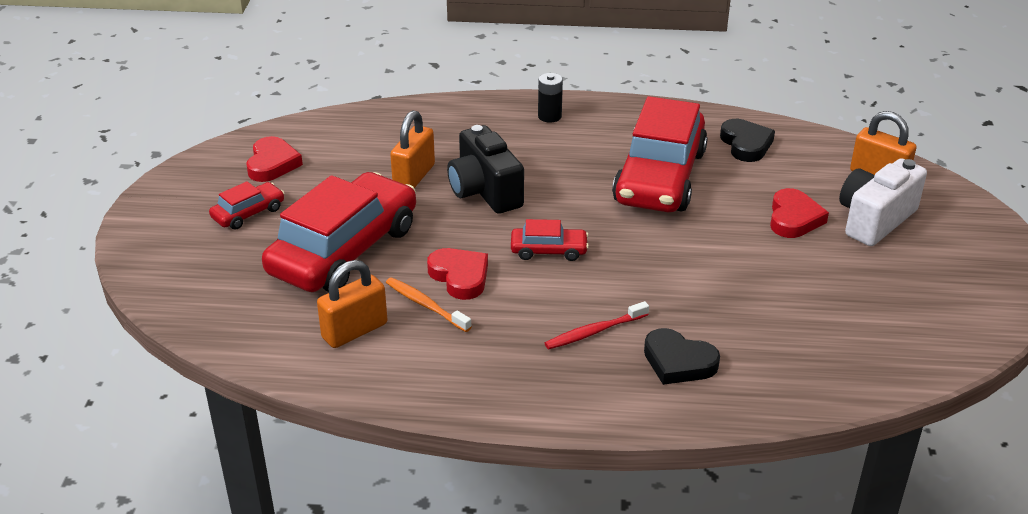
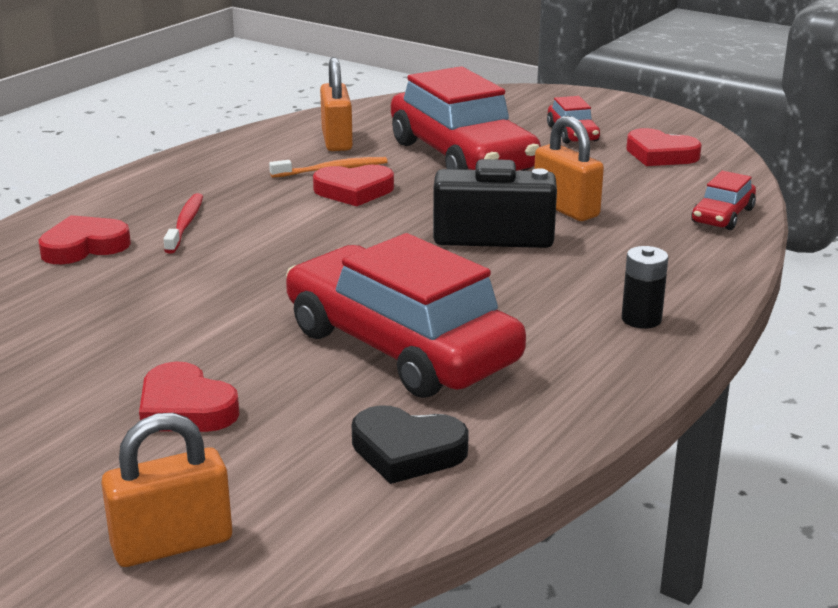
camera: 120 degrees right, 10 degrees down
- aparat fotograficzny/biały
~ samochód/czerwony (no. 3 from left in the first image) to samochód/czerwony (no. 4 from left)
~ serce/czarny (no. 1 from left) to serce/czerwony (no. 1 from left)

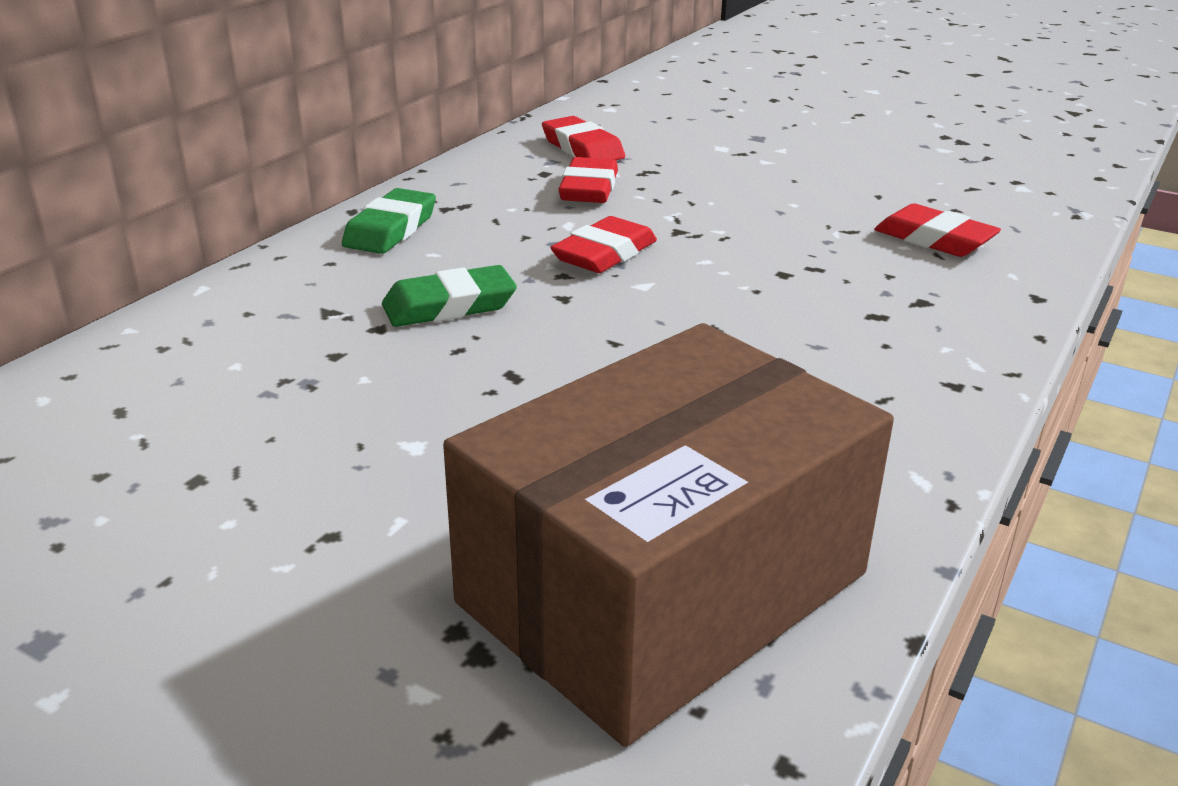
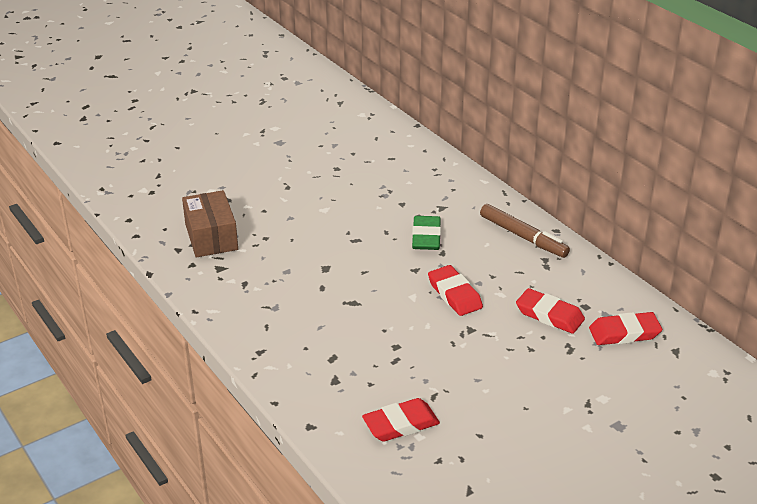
camera: 115 degrees right, 5 degrees up
~ gumka do mazania/zielony (no. 1 from left) to flamaster/brązowy
~ pudełko/brązowy x0.54

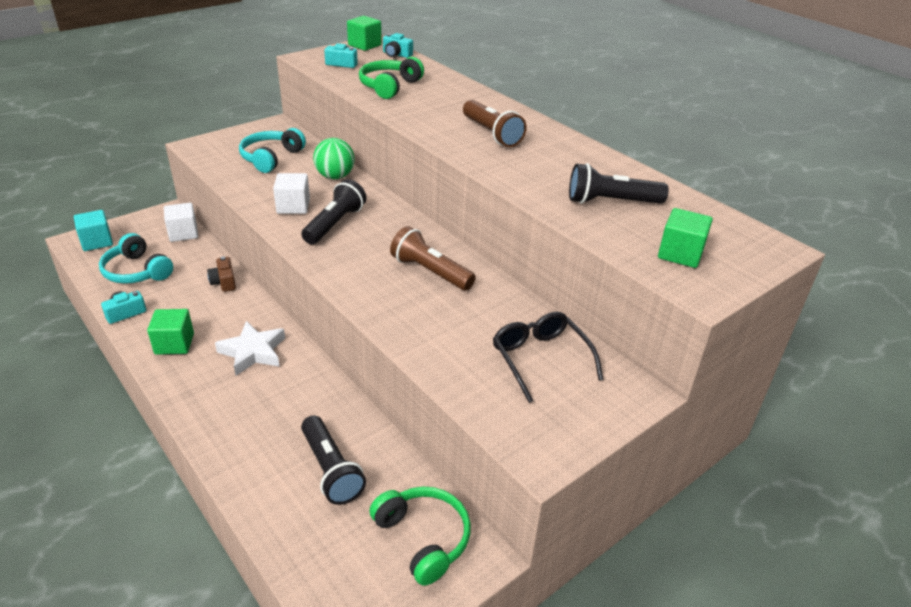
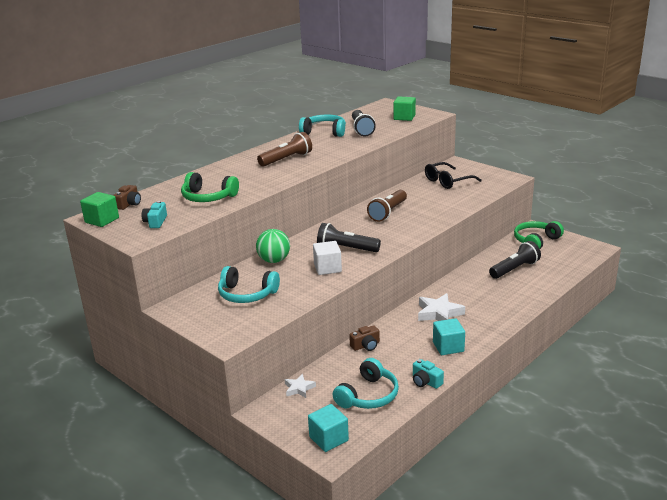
camera: 95 degrees left, 10 degrees down
~ aparat fotograficzny/turkusowy (no. 3 from left) to aparat fotograficzny/brązowy (no. 1 from left)
~ sześcian/biały (no. 1 from left) to gwiazda/biały (no. 1 from left)
~ sześcian/zielony (no. 1 from left) to sześcian/turkusowy (no. 2 from left)
+ słuchawki/turkusowy (no. 2 from left)

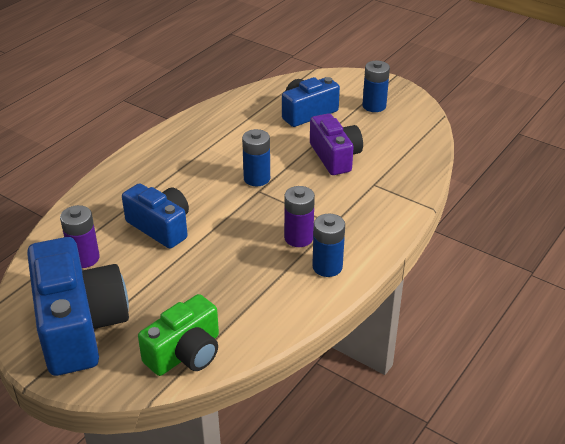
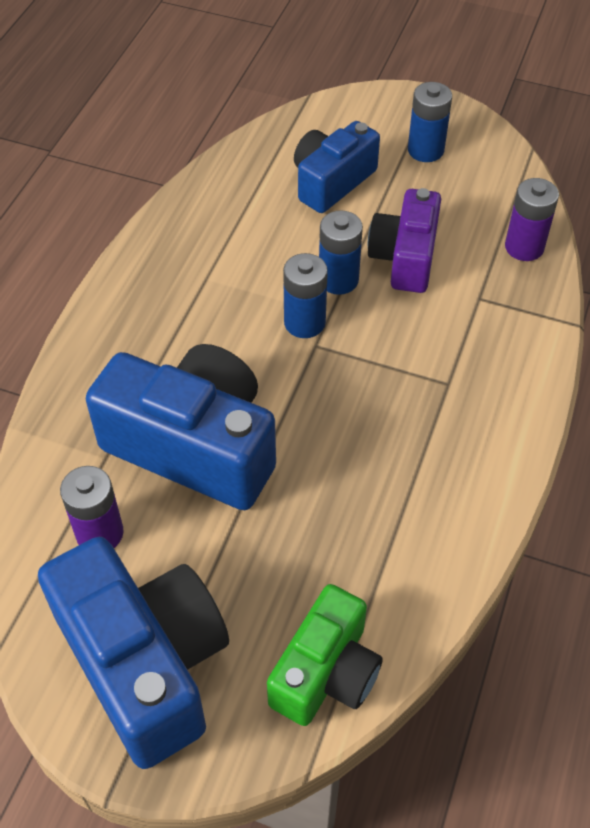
camera: 15 degrees left, 15 degrees up
~ aparat fotograficzny/fioletowy 135 degrees counterclockwise
~ aparat fotograficzny/niebieski (no. 2 from left) x1.62
~ bateria/fioletowy (no. 2 from left)
~ bateria/niebieski (no. 2 from left)

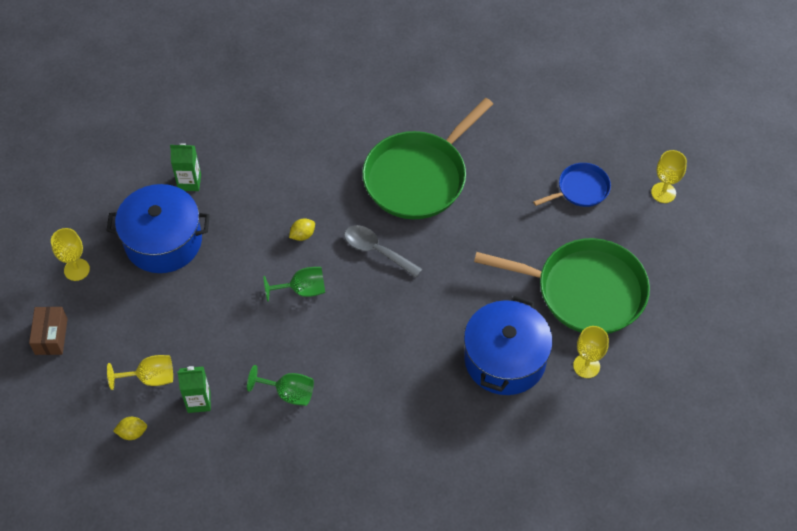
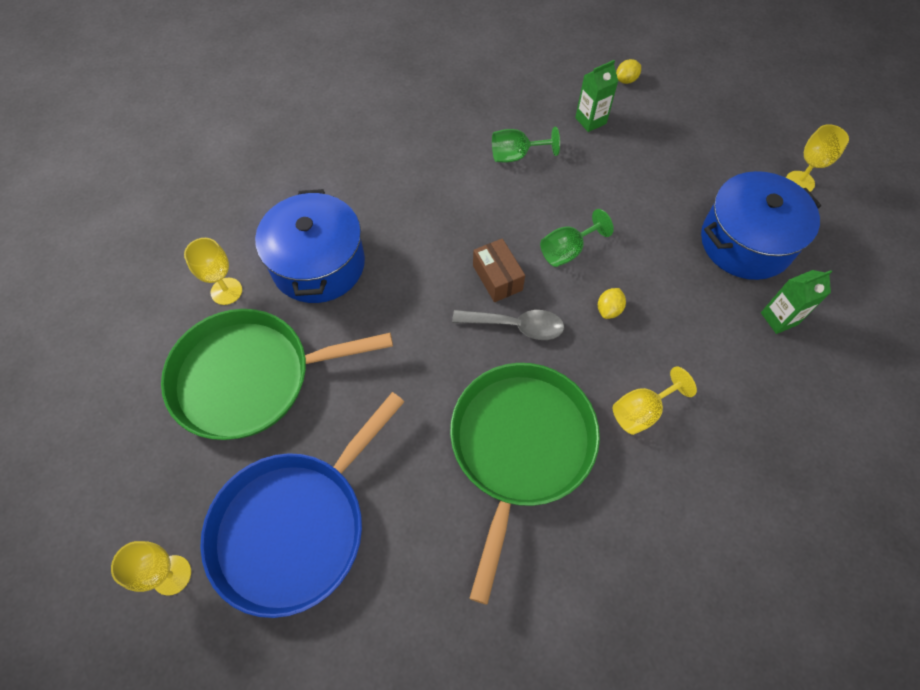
camera: 155 degrees right, 5 degrees up
~ patelnia/niebieski x2.00
~ pudełko/brązowy
~ kielich/żółty (no. 2 from left in the first image) to kielich/żółty (no. 3 from left)

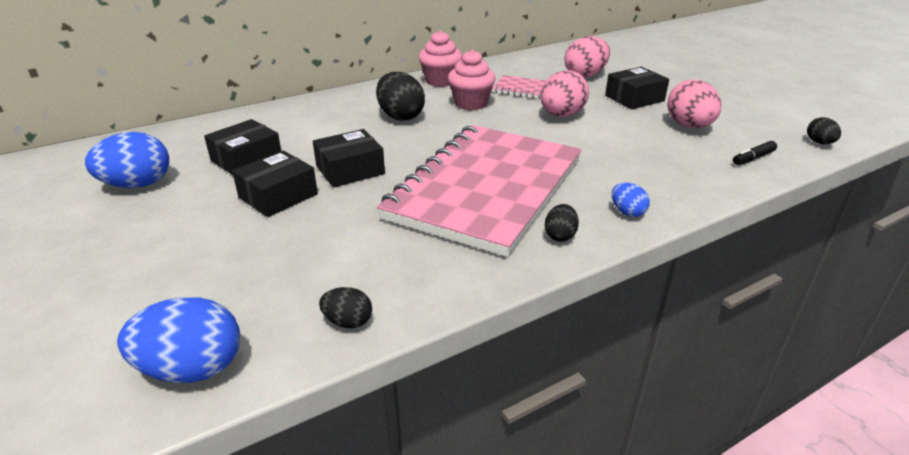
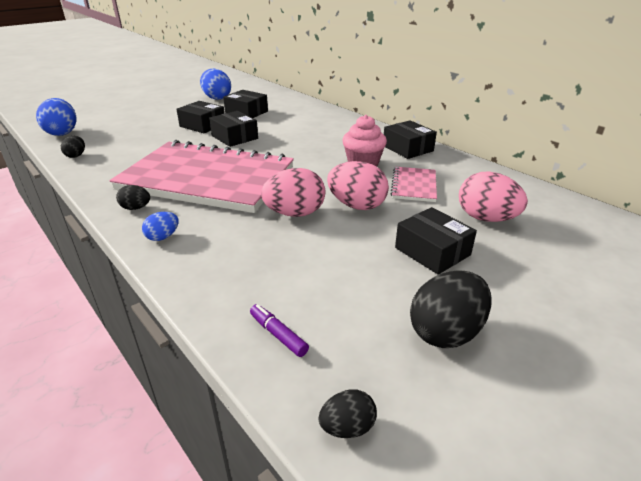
camera: 80 degrees right, 0 degrees up
~ muffinka/różowy (no. 1 from left) to pudełko/czarny (no. 4 from left)
~ jajko/czarny (no. 2 from left in the first image) to jajko/czarny (no. 4 from left)
~ jajko/różowy (no. 3 from left in the first image) to jajko/różowy (no. 1 from left)
~ flamaster/czarny to flamaster/fioletowy

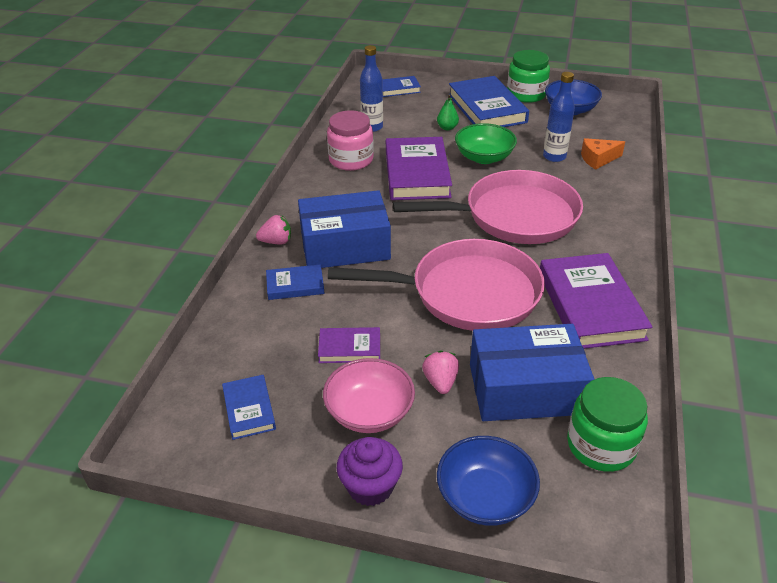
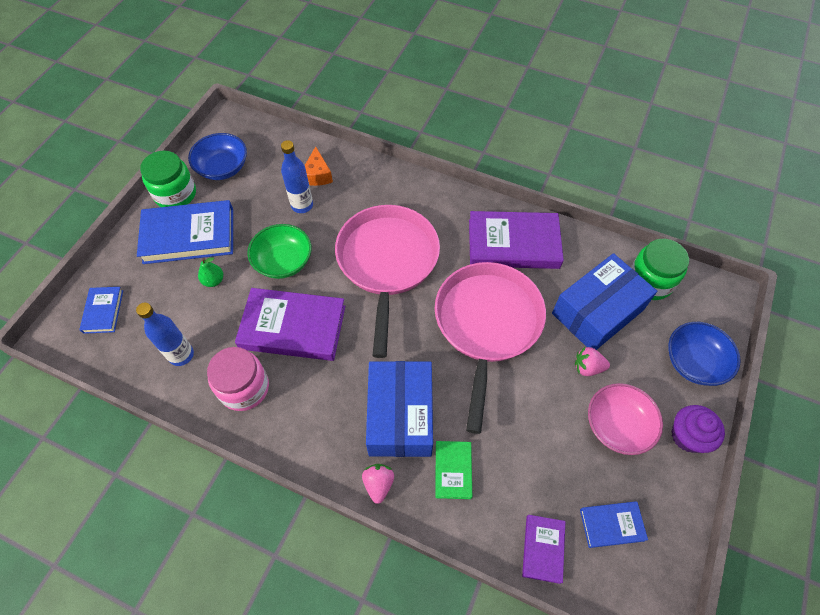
camera: 80 degrees left, 20 degrees up
~ książka/niebieski (no. 2 from left) to książka/zielony
~ pudełko/niebieski (no. 2 from left) 45 degrees clockwise
~ książka/fioletowy (no. 1 from left in the first image) to książka/fioletowy (no. 3 from left)

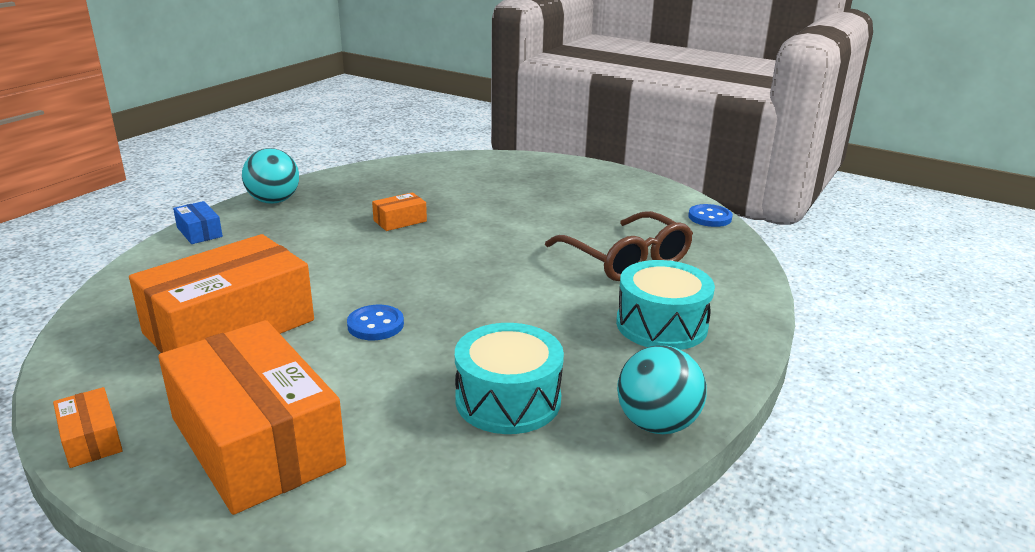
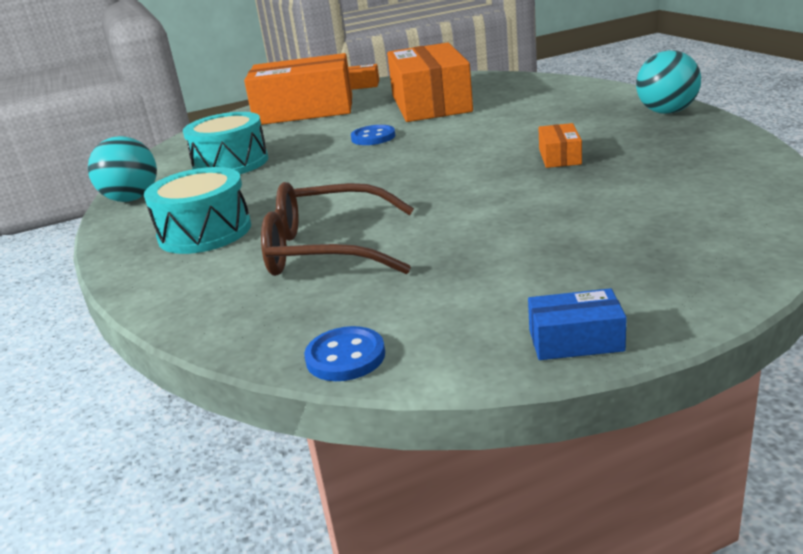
camera: 130 degrees right, 0 degrees up
~ pudełko/niebieski

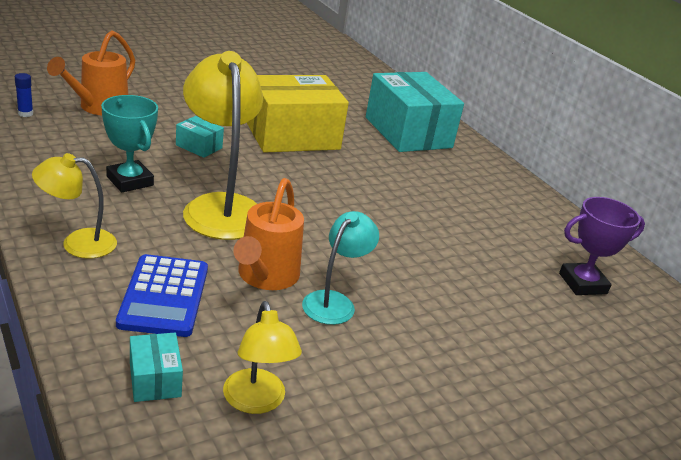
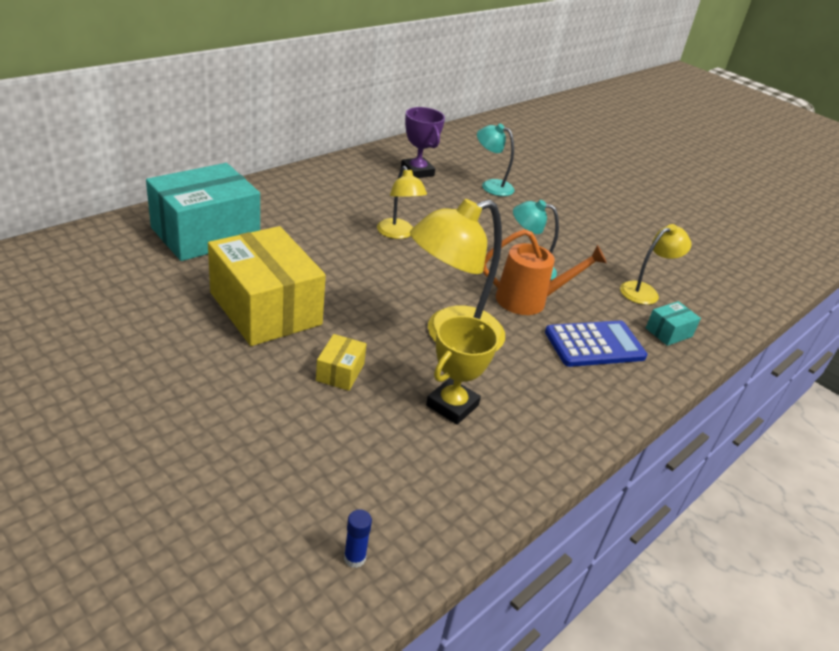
camera: 105 degrees left, 5 degrees up
- konewka/pomarańczowy (no. 1 from left)
~ puchar/turkusowy to puchar/żółty
~ pudełko/turkusowy (no. 2 from left) to pudełko/żółty (no. 2 from left)
~ lampka/żółty (no. 1 from left)
+ lampka/turkusowy (no. 1 from left)

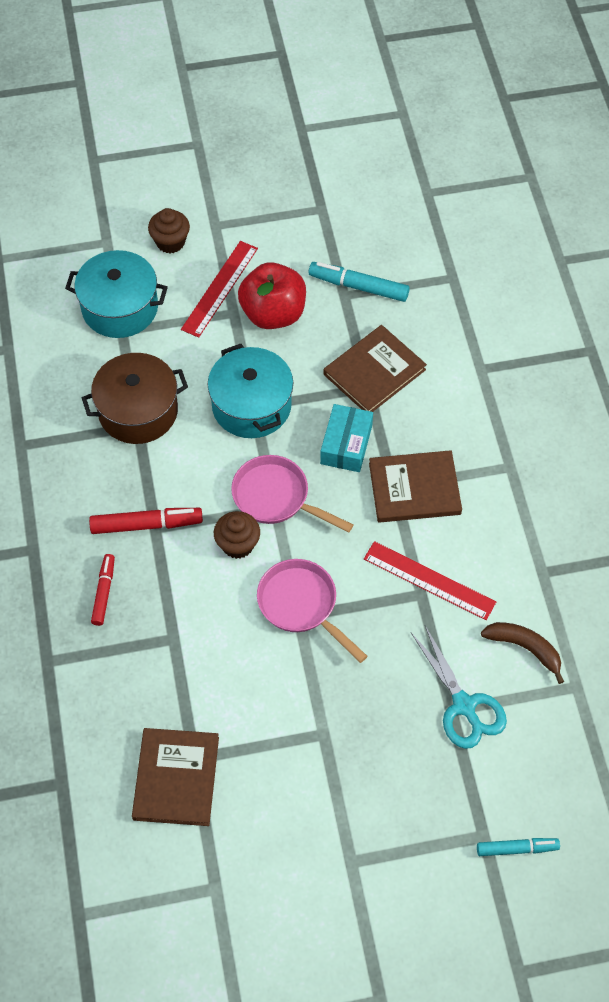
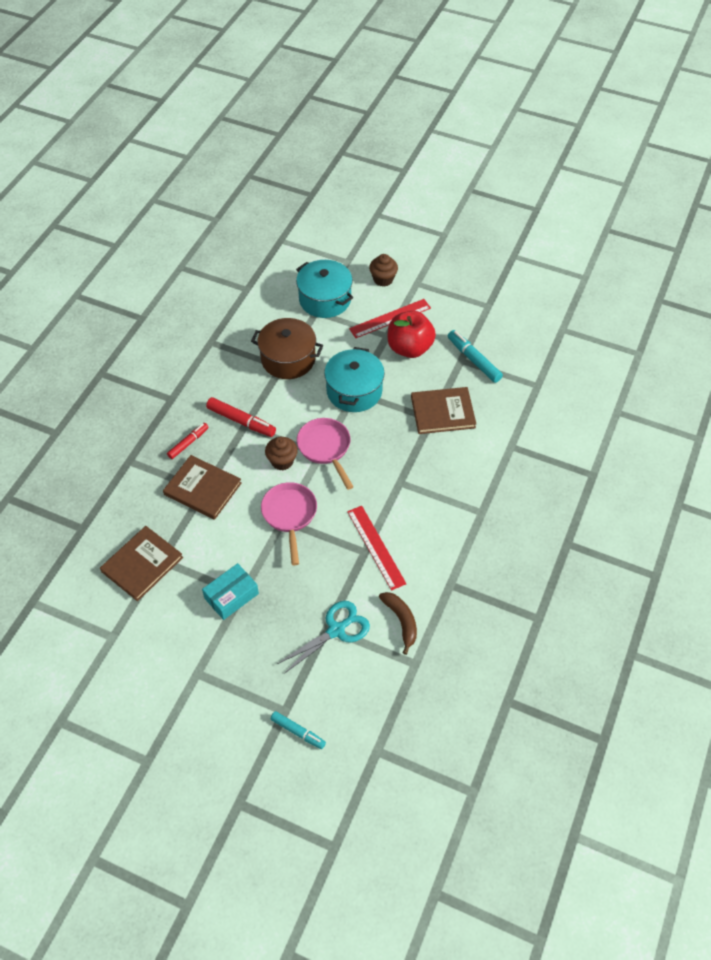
camera: 35 degrees right, 5 degrees down
~ pudełko/turkusowy
~ książka/brązowy (no. 3 from left in the first image) to książka/brązowy (no. 2 from left)
~ nożyczki/turkusowy 135 degrees counterclockwise

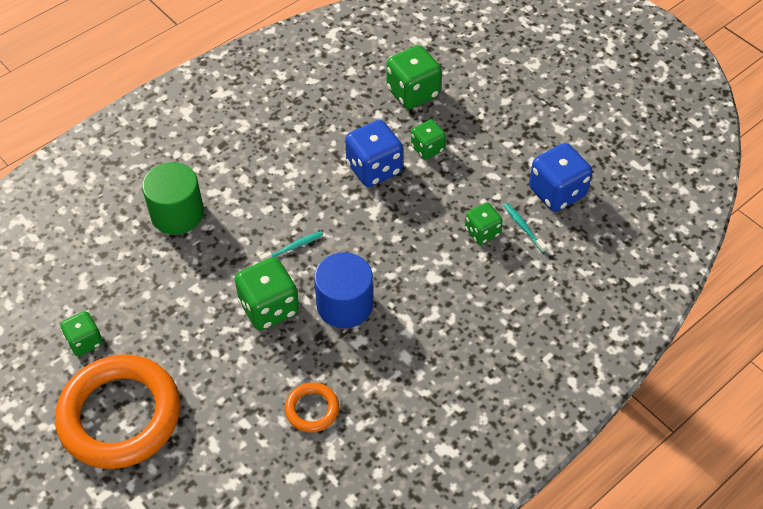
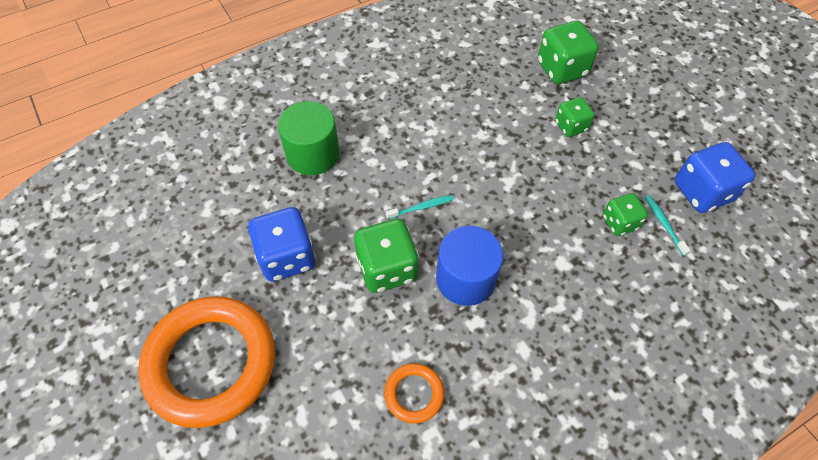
camera: 10 degrees right, 5 degrees up
~ kostka do gry/niebieski (no. 1 from left)
- kostka do gry/zielony (no. 1 from left)

